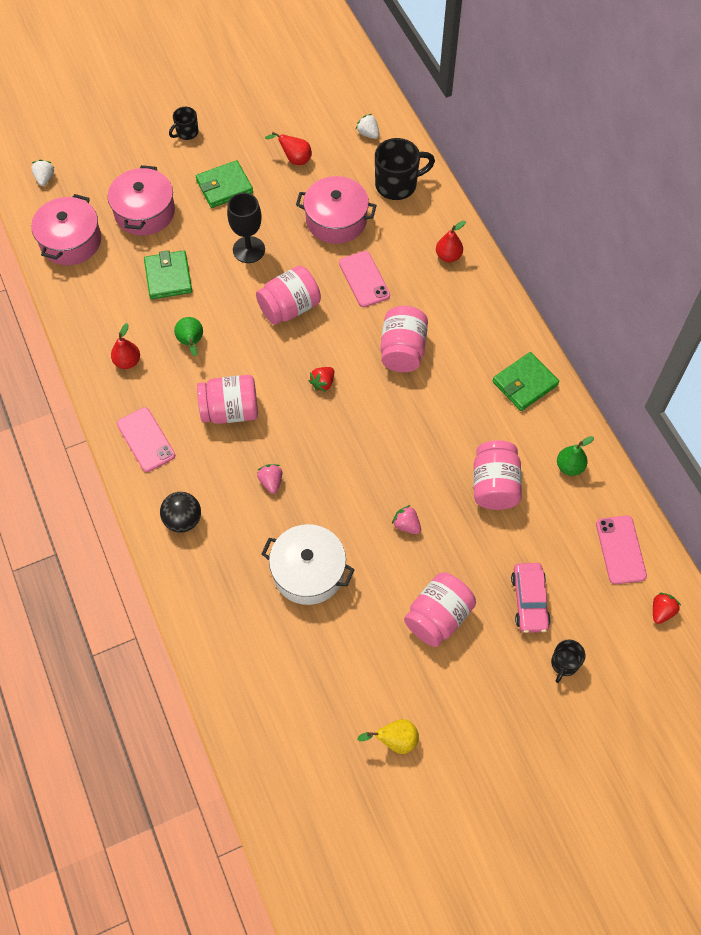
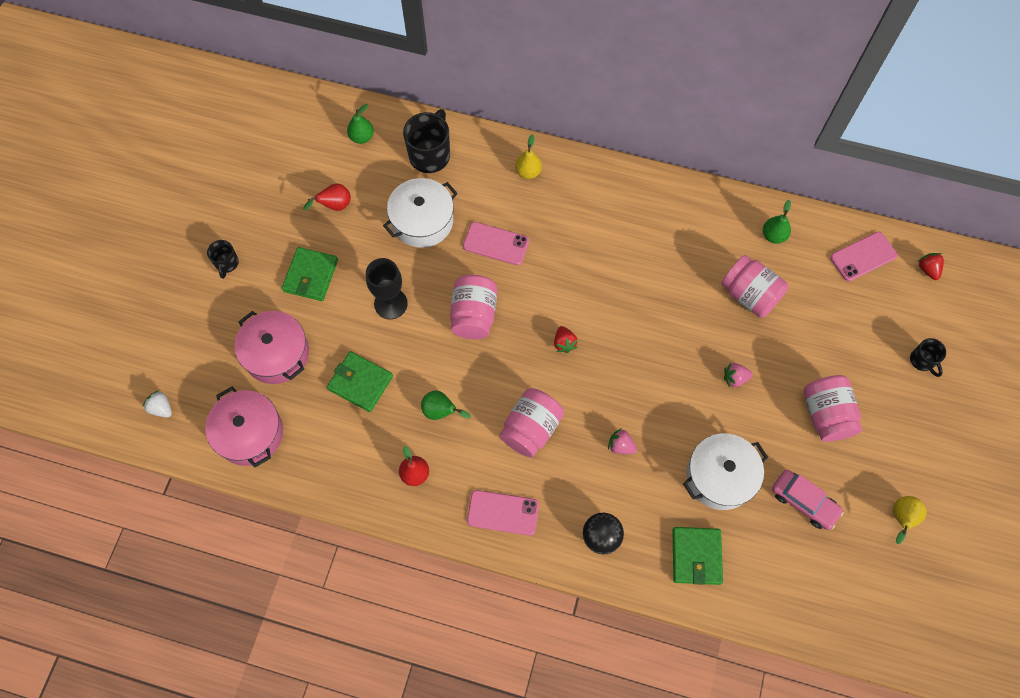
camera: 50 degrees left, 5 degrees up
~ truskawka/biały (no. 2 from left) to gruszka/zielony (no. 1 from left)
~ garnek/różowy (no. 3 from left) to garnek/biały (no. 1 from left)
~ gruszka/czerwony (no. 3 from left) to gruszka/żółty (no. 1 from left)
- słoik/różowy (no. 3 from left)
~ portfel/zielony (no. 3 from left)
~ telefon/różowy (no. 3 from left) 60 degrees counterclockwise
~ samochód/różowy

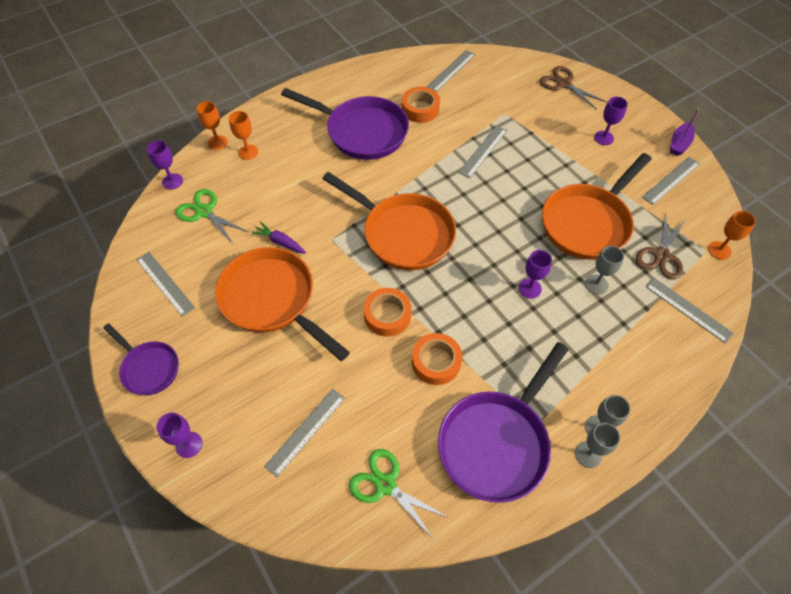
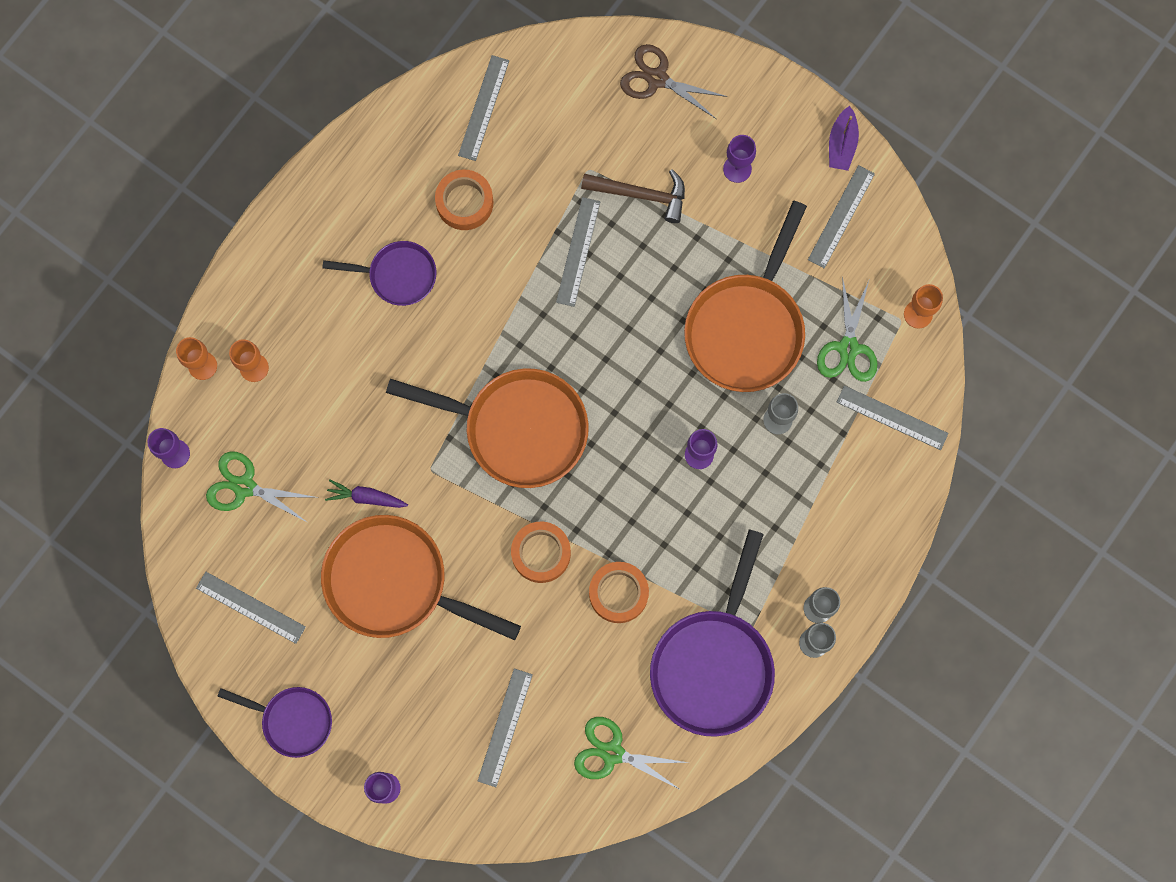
camera: 20 degrees left, 20 degrees up
~ patelnia/fioletowy (no. 2 from left) x0.56
~ nożyczki/brązowy (no. 2 from left) to nożyczki/zielony (no. 3 from left)
+ młotek/brązowy

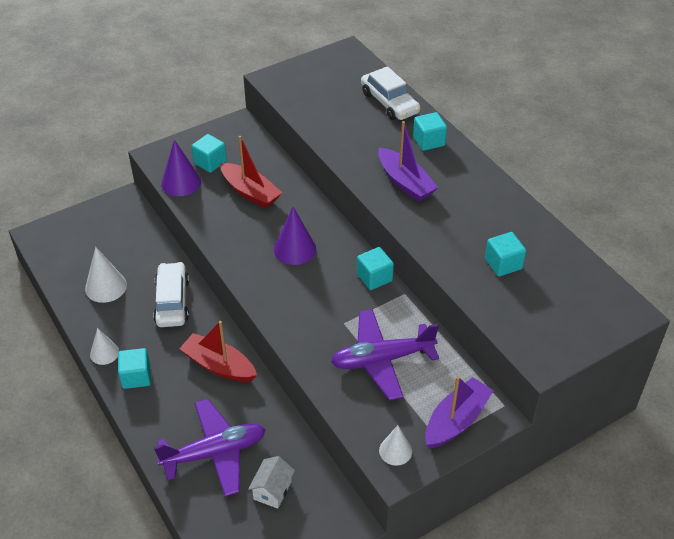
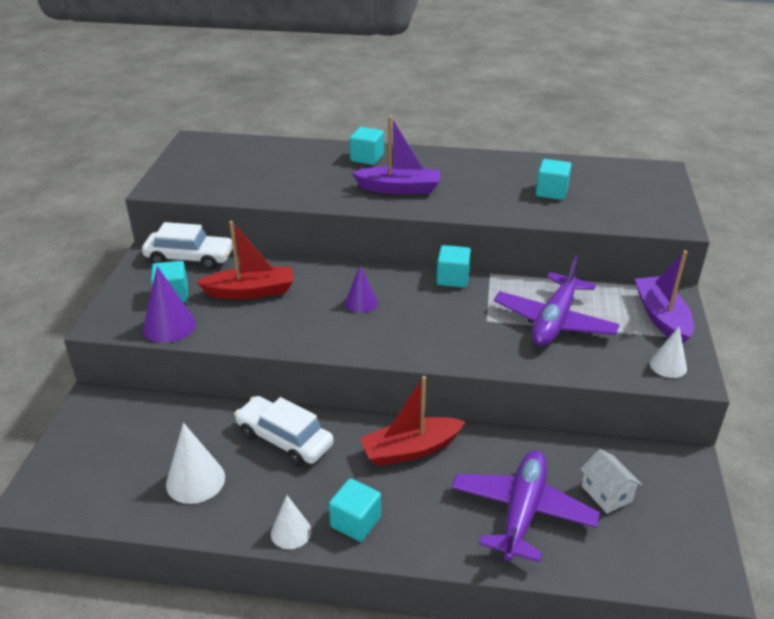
camera: 50 degrees left, 10 degrees down
~ samochód/biały (no. 2 from left in the first image) to samochód/biały (no. 1 from left)
~ stożek/fioletowy (no. 2 from left) x0.66

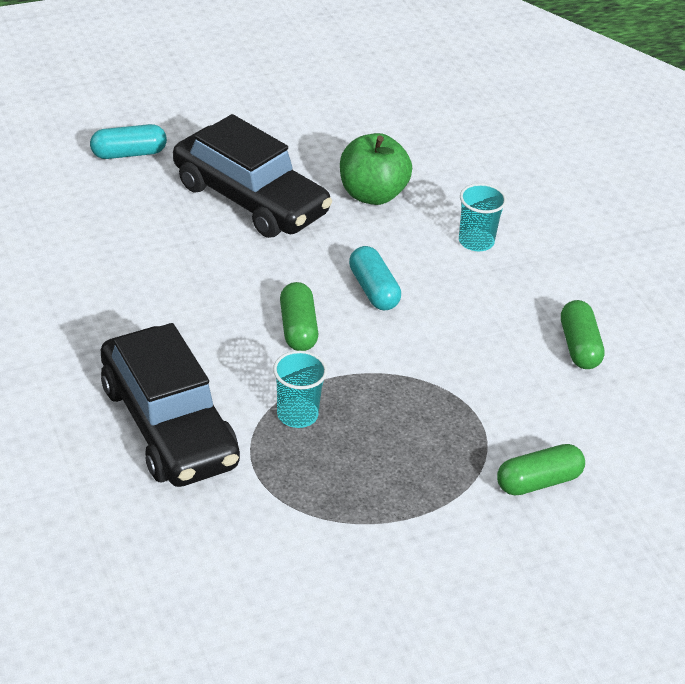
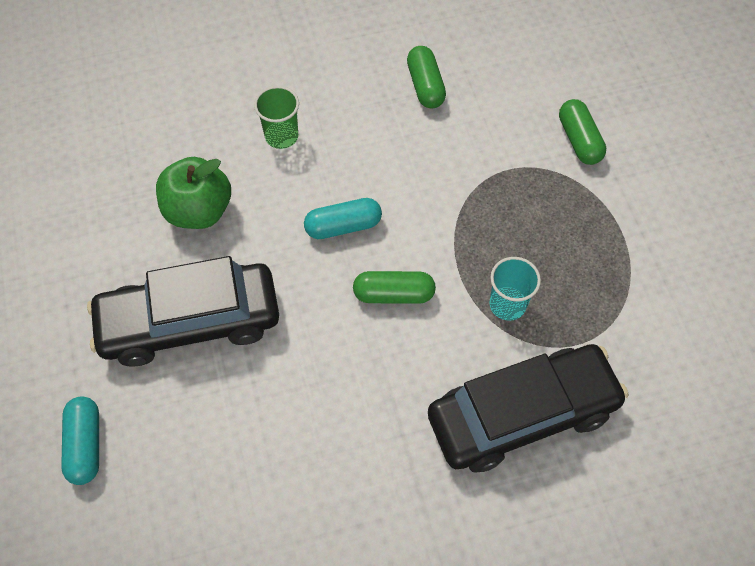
camera: 80 degrees left, 20 degrees up
~ samochód/czarny (no. 2 from left in the first image) 150 degrees counterclockwise
~ szklanka/turkusowy (no. 2 from left) to szklanka/zielony
~ kapsułka/zielony (no. 3 from left in the first image) 75 degrees clockwise

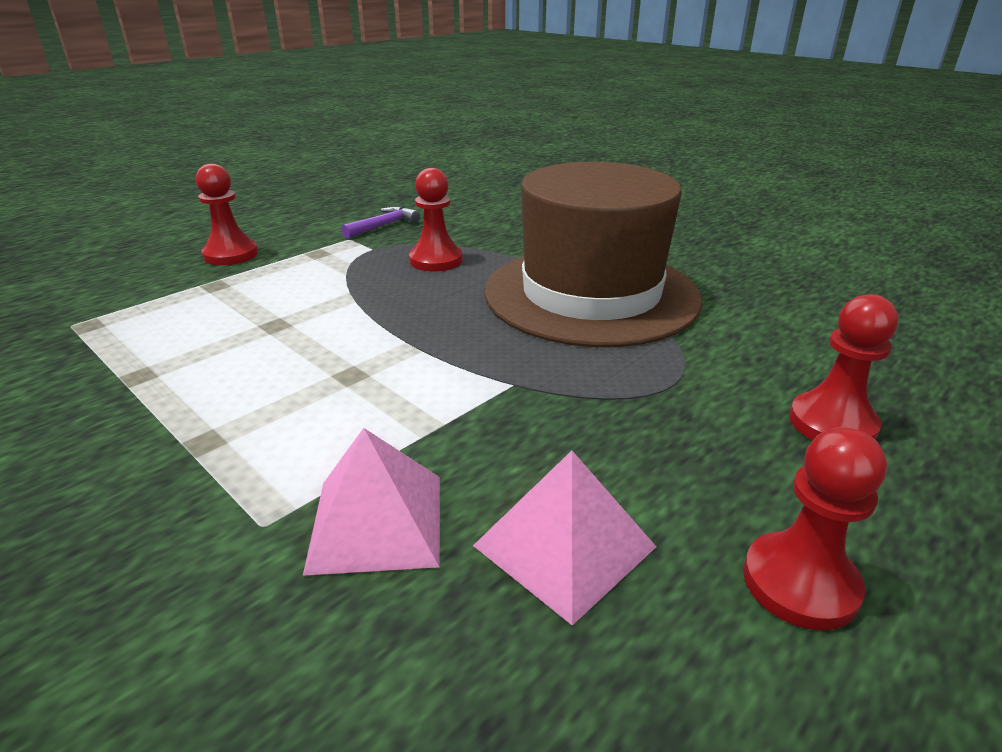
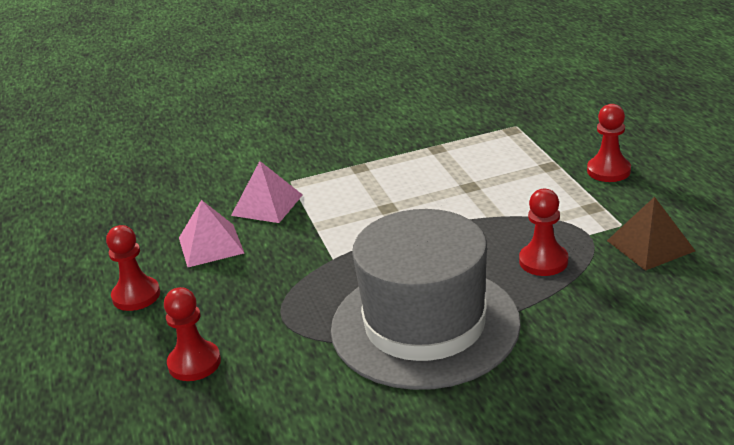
camera: 120 degrees right, 0 degrees up
~ kapelusz/brązowy to kapelusz/szary
~ młotek/fioletowy to piramida/brązowy

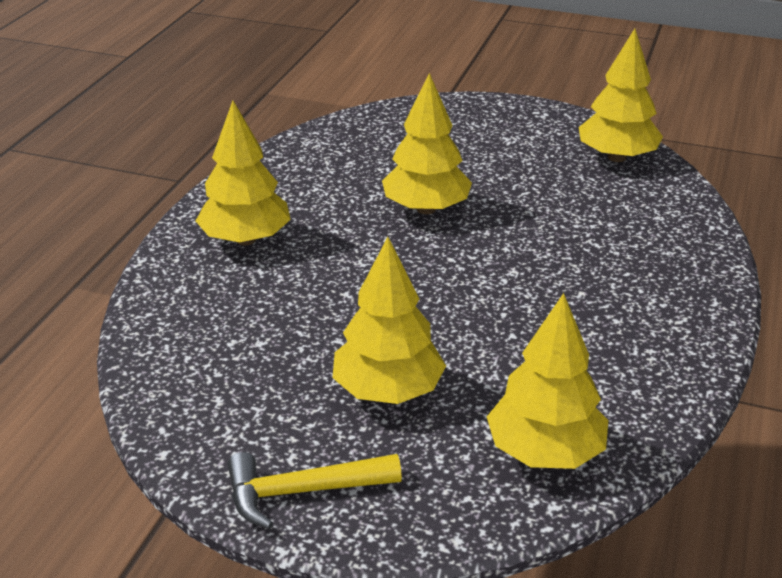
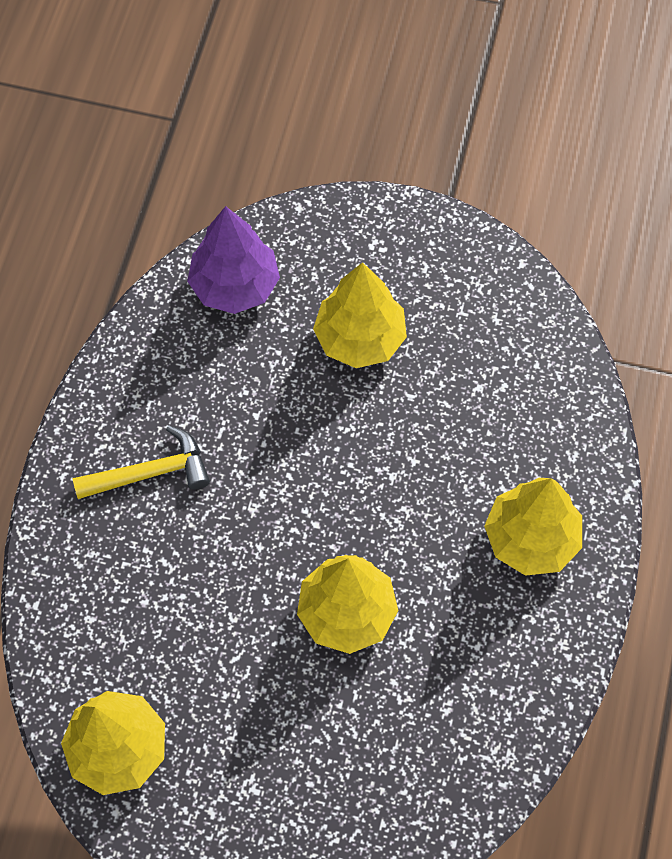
camera: 175 degrees right, 30 degrees up
~ drzewko/żółty (no. 4 from left) to drzewko/fioletowy
~ młotek/żółty

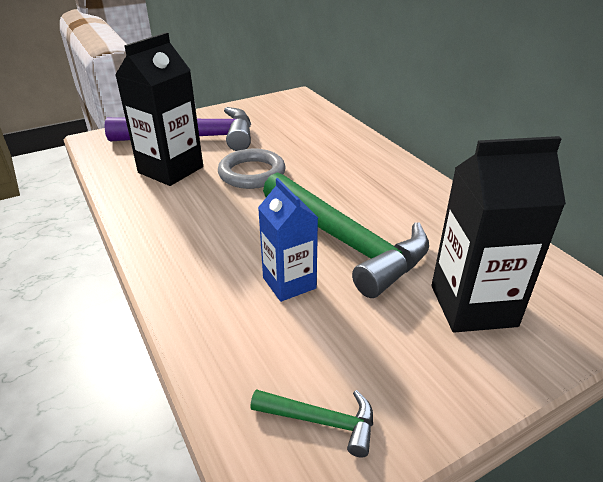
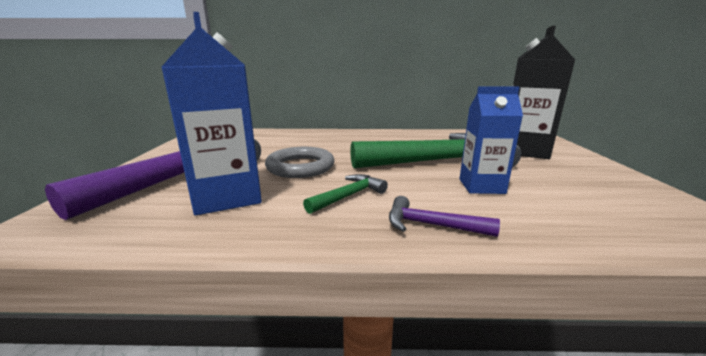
camera: 60 degrees left, 15 degrees down
~ karton mleka/czarny (no. 1 from left) to karton mleka/niebieski (no. 1 from left)
~ młotek/zielony (no. 1 from left)
+ młotek/fioletowy (no. 2 from left)

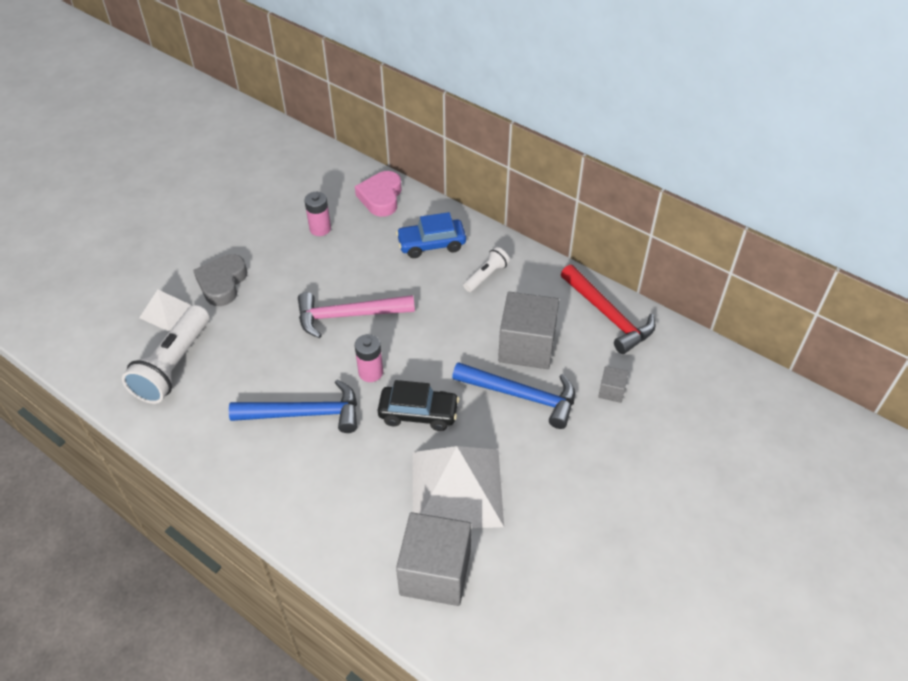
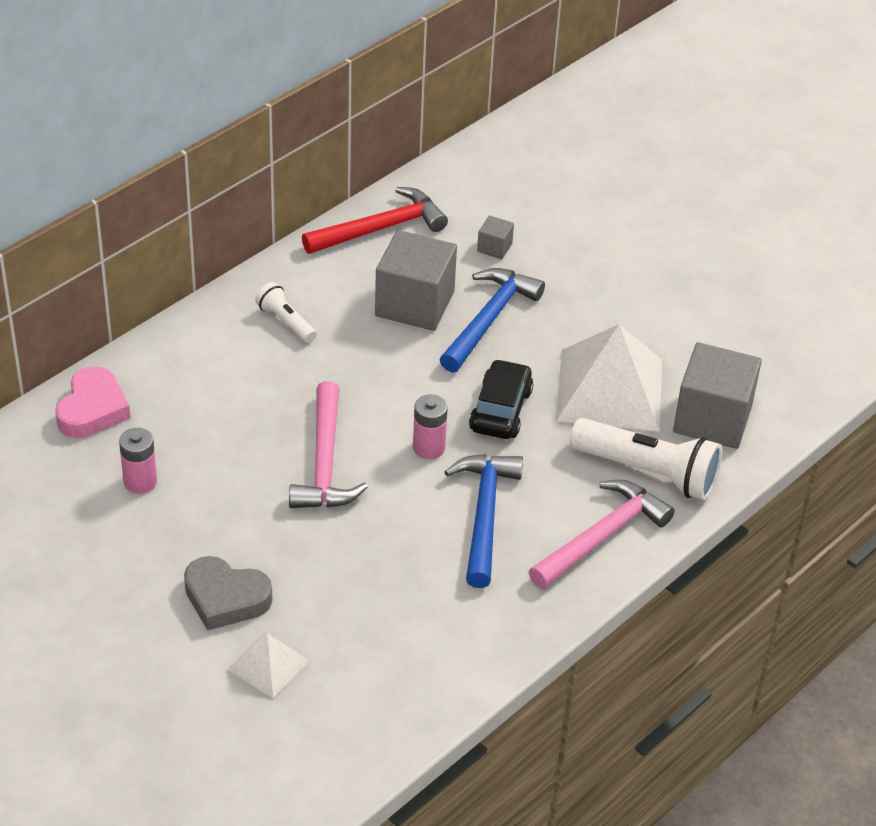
camera: 85 degrees left, 5 degrees down
~ serce/różowy 90 degrees counterclockwise
- samochód/niebieski
~ latarka/biały (no. 1 from left in the first image) to latarka/biały (no. 2 from left)
+ młotek/różowy (no. 2 from left)

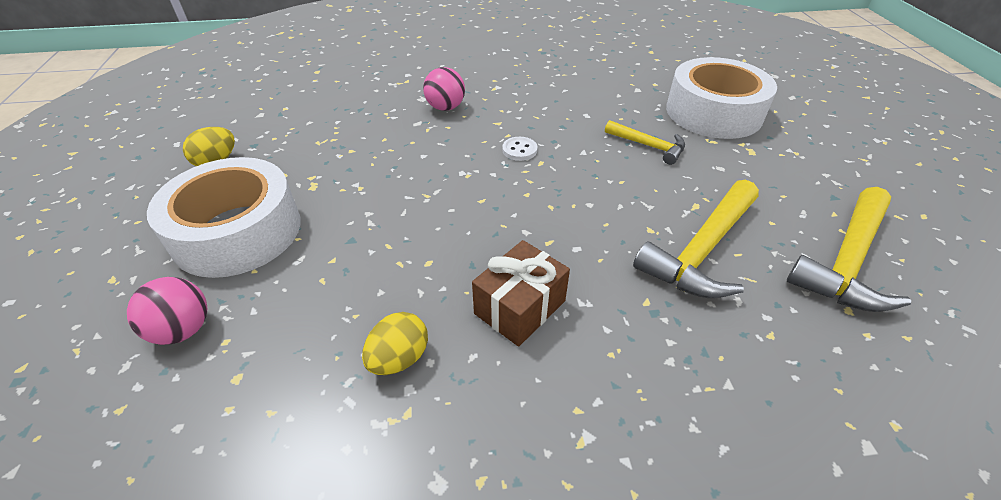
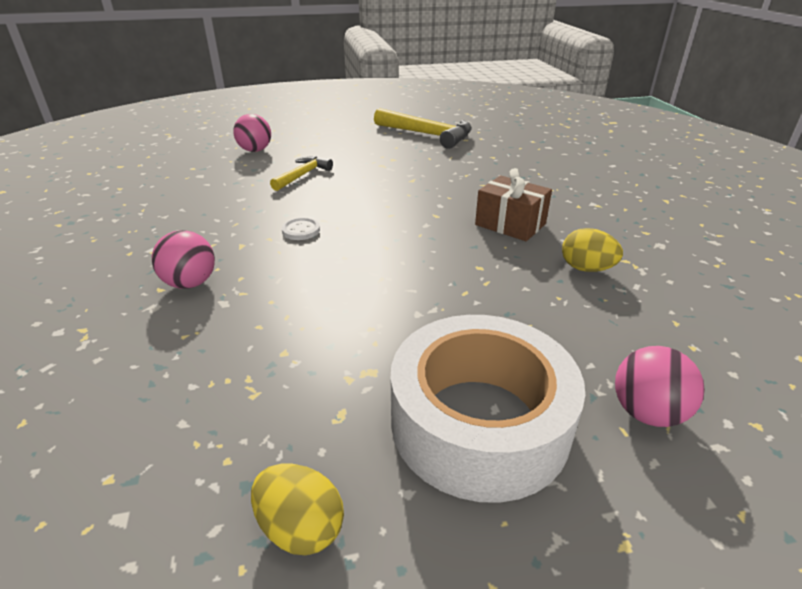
camera: 95 degrees left, 10 degrees down
~ taśma klejąca/biały (no. 2 from left) to piłka/różowy (no. 2 from left)
- młotek/żółty (no. 2 from left)

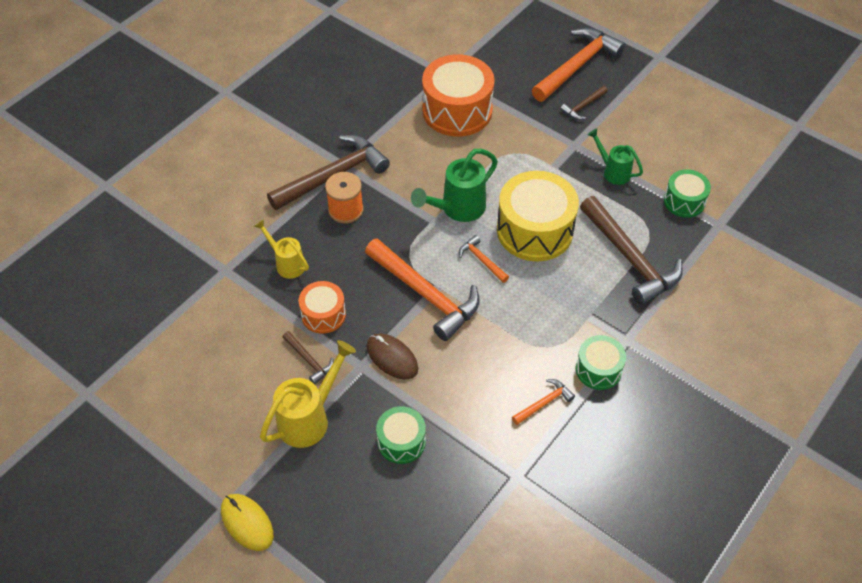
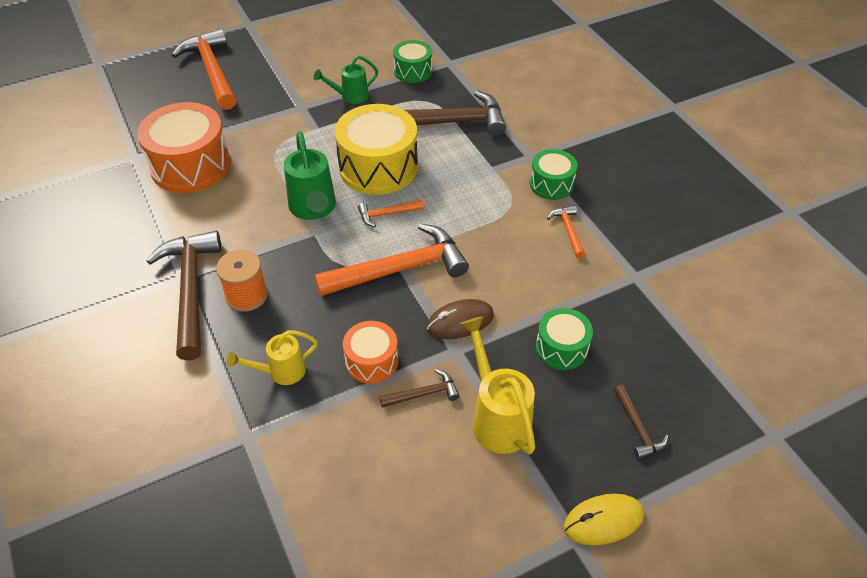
camera: 65 degrees left, 5 degrees down
~ młotek/brązowy (no. 3 from left in the first image) to młotek/brązowy (no. 4 from left)

